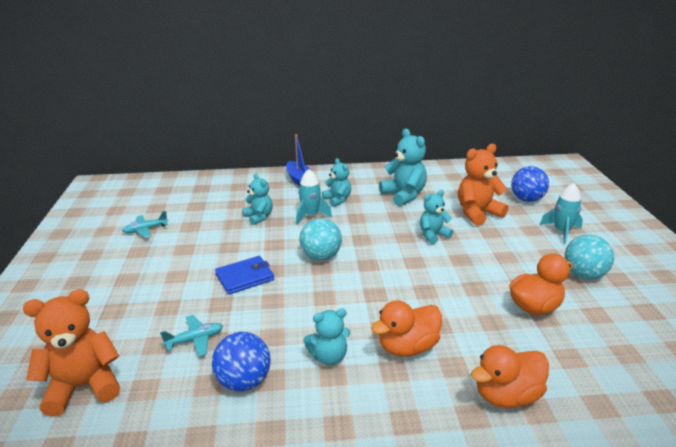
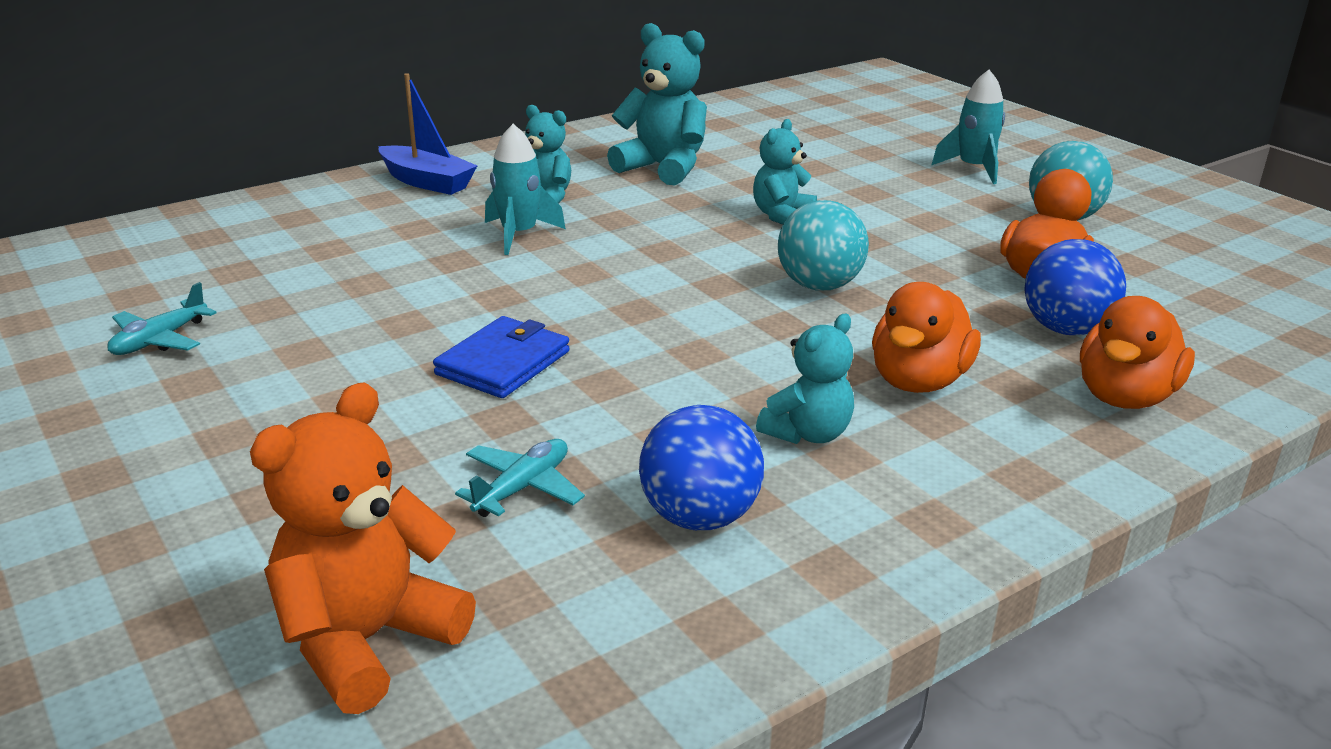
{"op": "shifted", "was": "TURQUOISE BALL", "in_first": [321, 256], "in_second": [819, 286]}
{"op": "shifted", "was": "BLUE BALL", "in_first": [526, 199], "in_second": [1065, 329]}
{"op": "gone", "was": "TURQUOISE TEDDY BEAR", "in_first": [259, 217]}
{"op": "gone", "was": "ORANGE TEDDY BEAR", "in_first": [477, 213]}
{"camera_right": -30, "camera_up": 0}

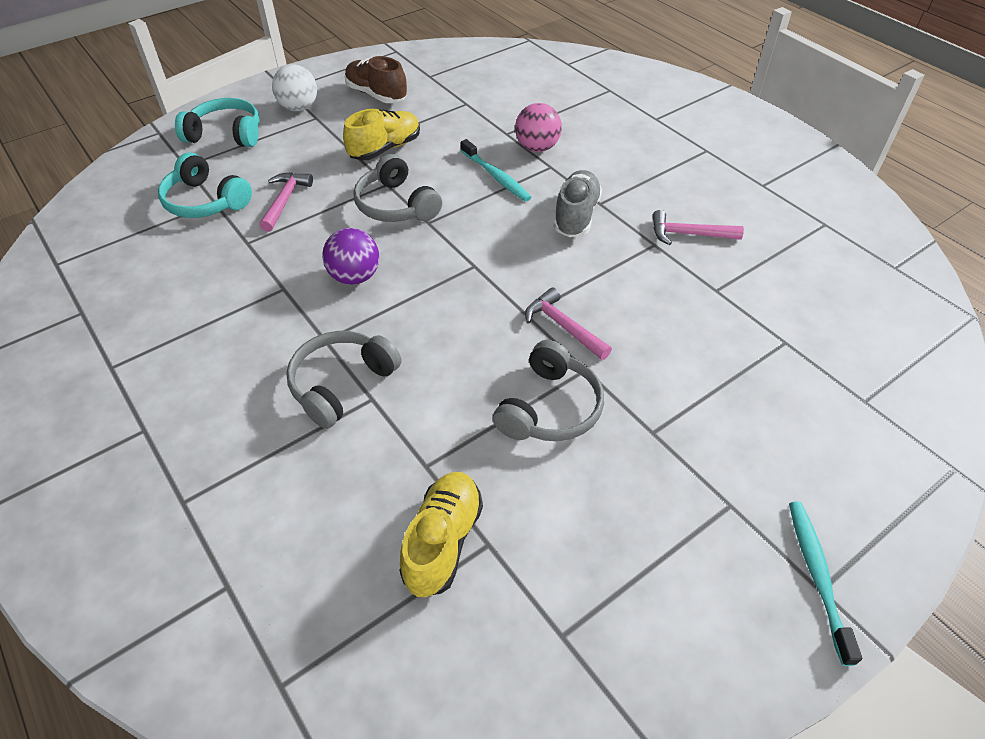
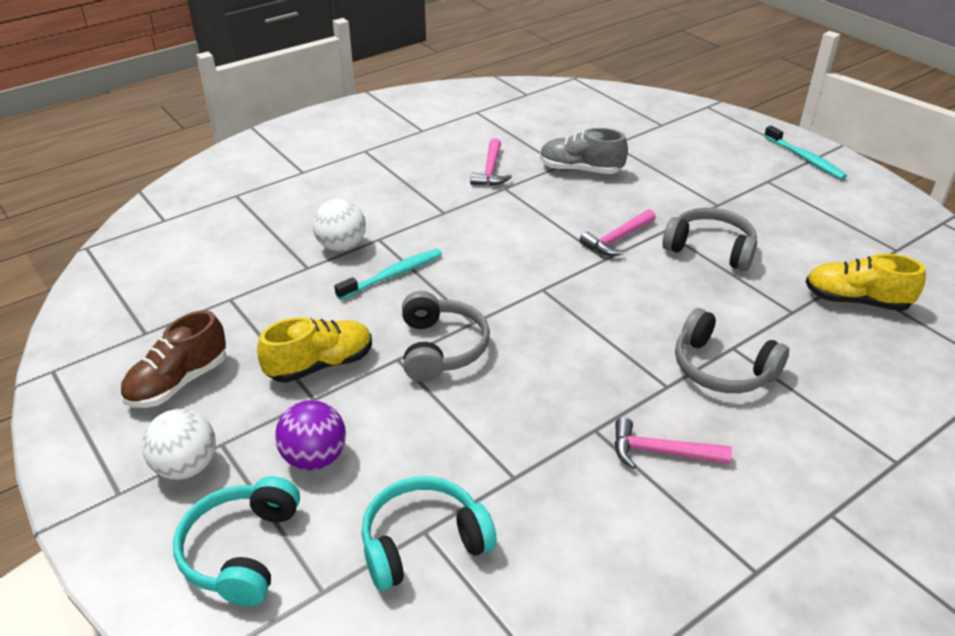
{"op": "rotated", "was": "YELLOW SHOE", "in_first": [385, 149], "in_second": [320, 365], "clockwise": 105}
{"op": "shifted", "was": "PURPLE BALL", "in_first": [355, 277], "in_second": [314, 458]}
{"op": "repainted", "was": "PINK BALL", "now": "WHITE BALL", "in_first": [537, 148], "in_second": [341, 246]}
{"op": "rotated", "was": "TURQUOISE HEADPHONES", "in_first": [205, 201], "in_second": [423, 542], "clockwise": -150}
{"op": "rotated", "was": "GREY HEADPHONES", "in_first": [396, 205], "in_second": [441, 348], "clockwise": -60}
{"op": "shifted", "was": "GREY SHOE", "in_first": [576, 216], "in_second": [580, 170]}
{"op": "shifted", "was": "PINK HAMMER", "in_first": [285, 201], "in_second": [661, 452]}
{"op": "rotated", "was": "TURQUOISE TOOTHBRUSH", "in_first": [817, 576], "in_second": [805, 158], "clockwise": -120}
{"camera_right": -90, "camera_up": -10}

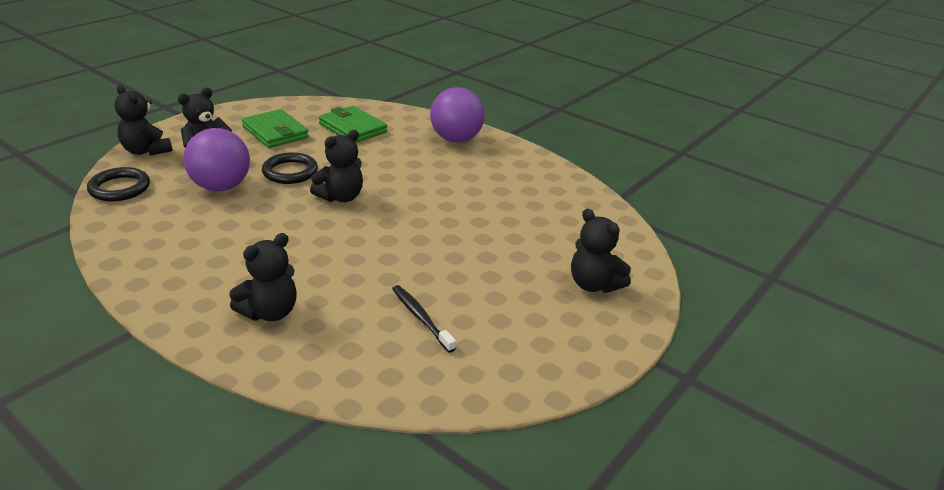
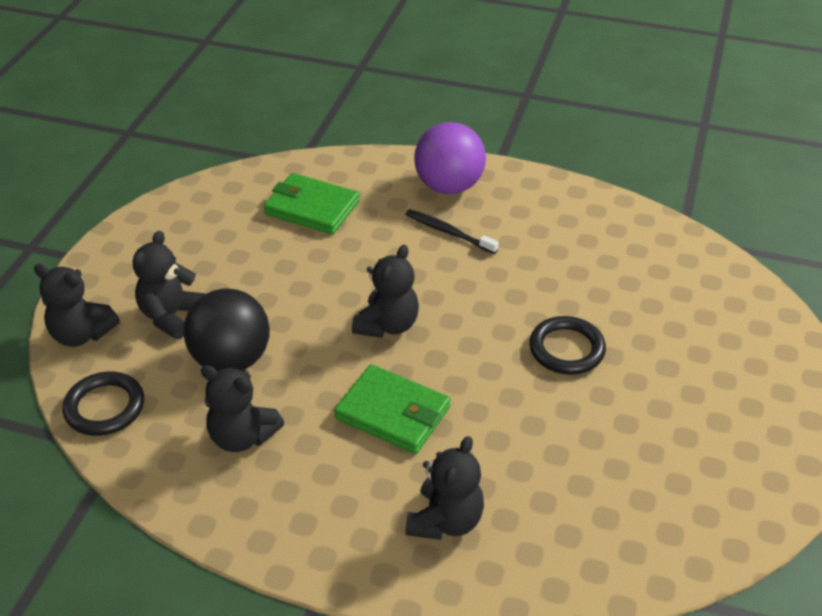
{"op": "repainted", "was": "PURPLE BALL", "now": "BLACK BALL", "in_first": [221, 187], "in_second": [231, 360]}
{"op": "shifted", "was": "BLACK TEDDY BEAR", "in_first": [594, 284], "in_second": [242, 437]}
{"op": "shifted", "was": "GREEN WALLET", "in_first": [275, 132], "in_second": [392, 413]}
{"op": "shifted", "was": "BLACK TOOTHBRUSH", "in_first": [421, 318], "in_second": [449, 232]}
{"op": "shifted", "was": "BLACK RING", "in_first": [290, 172], "in_second": [566, 349]}
{"camera_right": -20, "camera_up": 10}

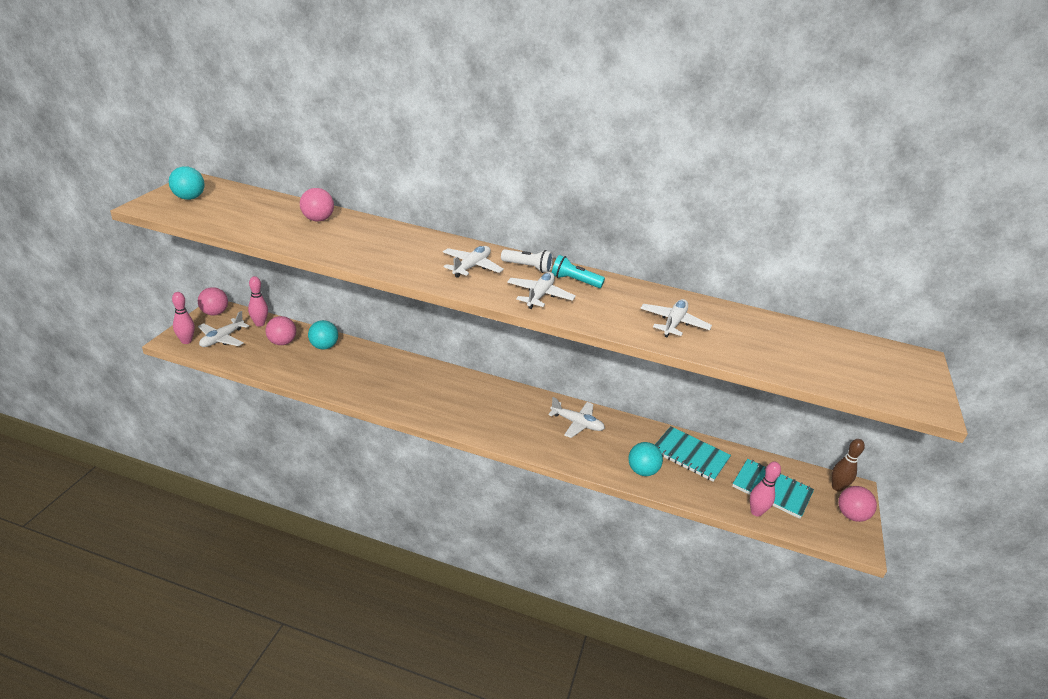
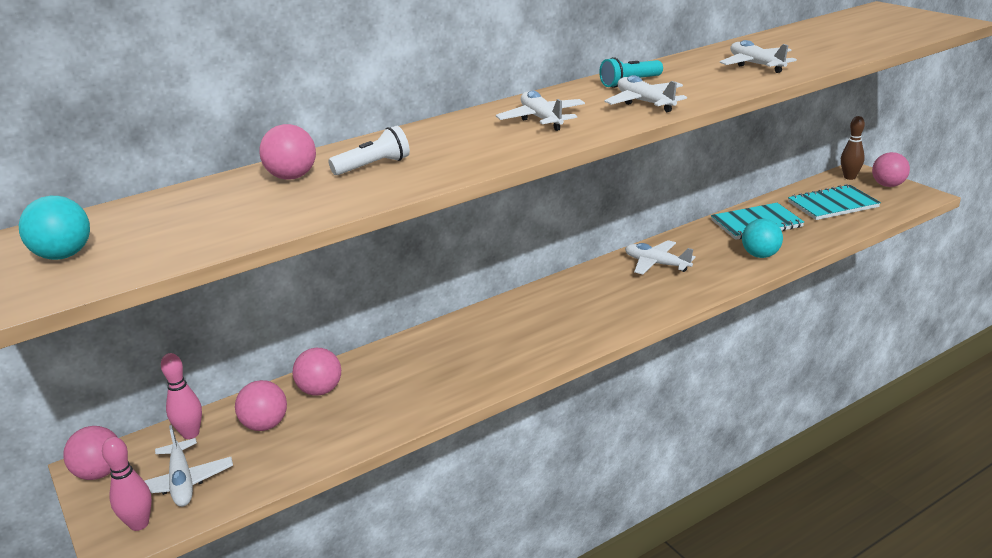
{"op": "repainted", "was": "TURQUOISE BALL", "now": "PINK BALL", "in_first": [324, 346], "in_second": [320, 390]}
{"op": "shifted", "was": "WHITE FLASHLIGHT", "in_first": [528, 267], "in_second": [374, 166]}
{"op": "rotated", "was": "WHITE PLANE", "in_first": [577, 423], "in_second": [656, 264], "clockwise": -120}
{"op": "gone", "was": "PINK BOWLING PIN", "in_first": [756, 512]}
{"camera_right": -45, "camera_up": -5}

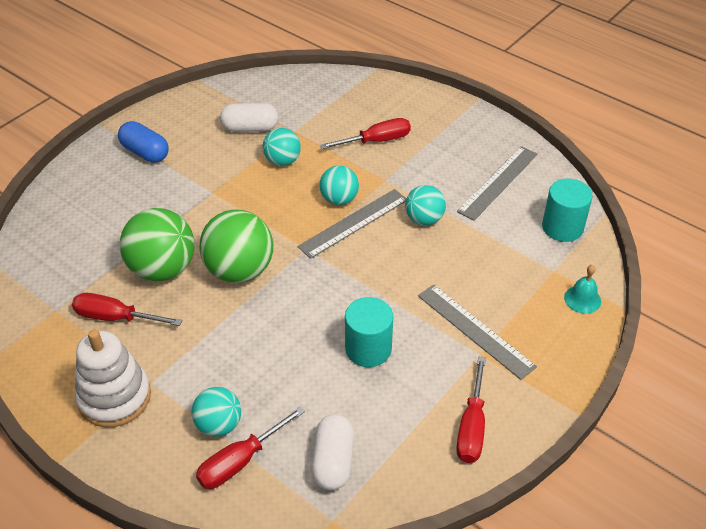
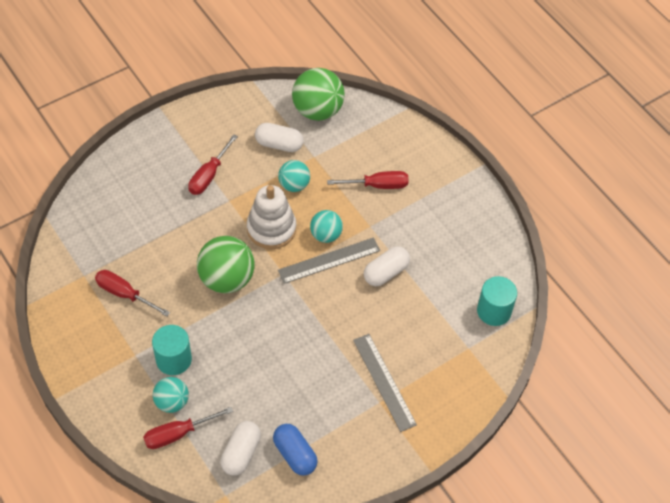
{"op": "shifted", "was": "TURQUOISE CYLINDER", "in_first": [368, 349], "in_second": [174, 359]}
{"op": "shifted", "was": "RED SCREWDRIVER", "in_first": [471, 426], "in_second": [209, 175]}
{"op": "shifted", "was": "WHITE STACKING TOY", "in_first": [114, 397], "in_second": [271, 229]}
{"op": "shifted", "was": "BLUE CAPSULE", "in_first": [145, 152], "in_second": [295, 454]}
{"op": "shifted", "was": "GREEN BALL", "in_first": [163, 269], "in_second": [317, 110]}
{"op": "swapped", "was": "TURQUOISE BALL", "now": "WHITE CAPSULE", "in_first": [424, 219], "in_second": [386, 272]}
{"op": "gone", "was": "GREY RULER", "in_first": [498, 182]}
{"op": "gone", "was": "TURQUOISE BELL", "in_first": [582, 299]}
{"camera_right": 15, "camera_up": 10}

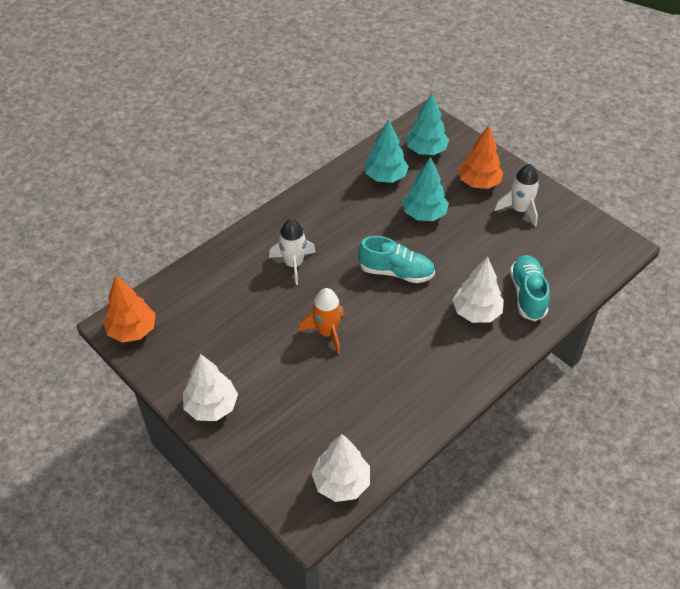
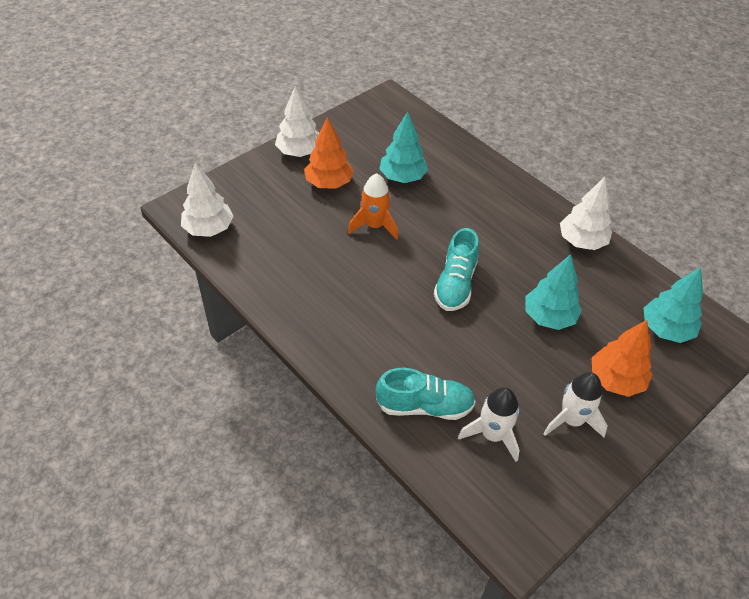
{"op": "shifted", "was": "ORANGE TREE", "in_first": [132, 330], "in_second": [329, 183]}
{"op": "shifted", "was": "TURQUOISE TREE", "in_first": [385, 177], "in_second": [402, 177]}
{"op": "shifted", "was": "WHITE ROCKET", "in_first": [293, 264], "in_second": [492, 435]}
{"op": "shifted", "was": "WHITE TREE", "in_first": [476, 312], "in_second": [582, 241]}
{"camera_right": 90, "camera_up": 0}

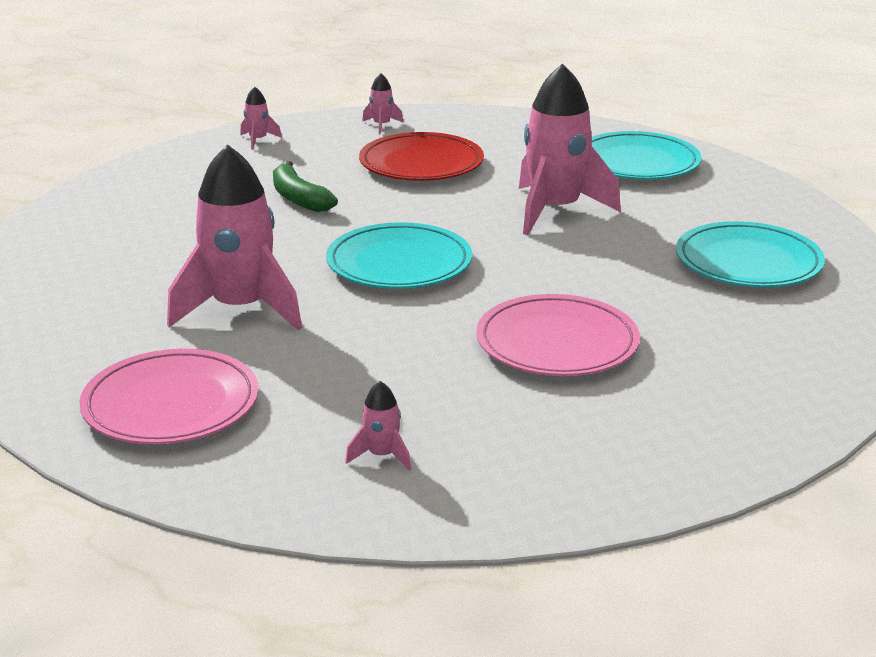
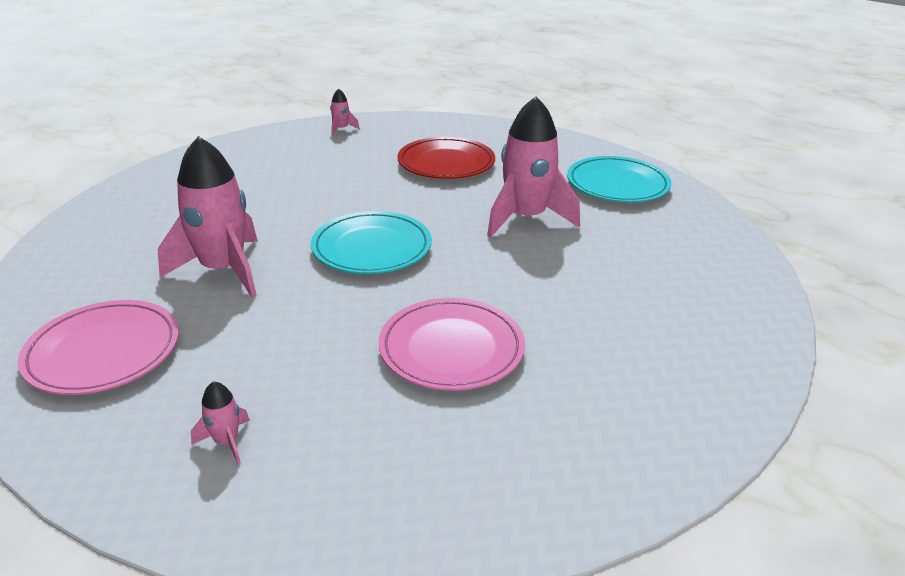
{"op": "gone", "was": "GREEN BANANA", "in_first": [299, 198]}
{"op": "gone", "was": "PINK ROCKET", "in_first": [381, 126]}
{"op": "gone", "was": "TURQUOISE PLATE", "in_first": [748, 262]}
{"camera_right": 15, "camera_up": 5}

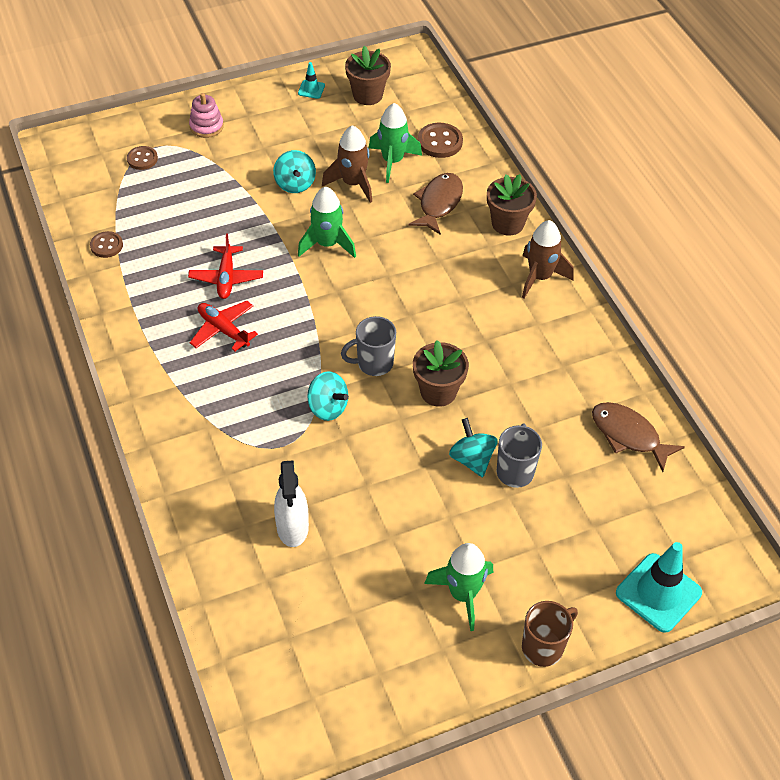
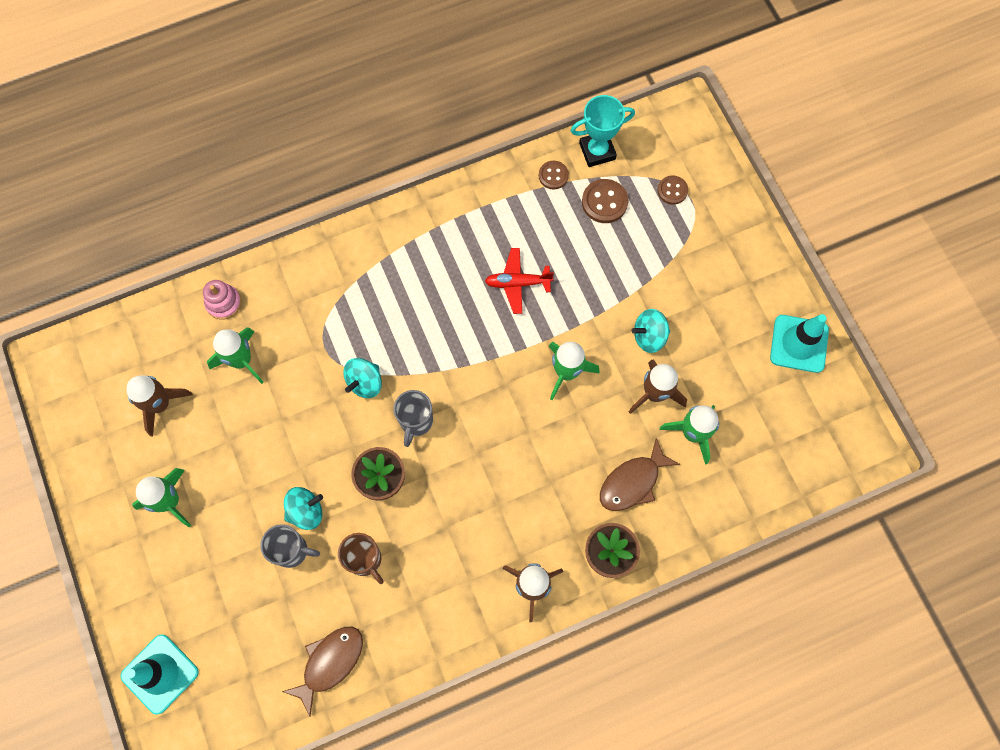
{"op": "new", "now": "BROWN ROCKET", "in_second": [160, 404]}
{"op": "shifted", "was": "PINK STACKING TOY", "in_first": [206, 126], "in_second": [223, 303]}
{"op": "swapped", "was": "WHITE SPRAY BOTTLE", "now": "GREEN ROCKET", "in_first": [292, 527], "in_second": [241, 360]}
{"op": "shifted", "was": "BROWN MUG", "in_first": [543, 647], "in_second": [365, 560]}
{"op": "rotated", "was": "GREY MUG", "in_first": [374, 363], "in_second": [416, 421], "clockwise": -150}
{"op": "new", "now": "TURQUOISE TROPHY", "in_second": [597, 151]}
{"op": "shifted", "was": "BROWN BUTTON", "in_first": [440, 142], "in_second": [604, 202]}
{"op": "rotated", "was": "BROWN FISH", "in_first": [439, 203], "in_second": [632, 482], "clockwise": 120}
{"op": "scaled", "was": "TURQUOISE TRAFFIC CONE", "in_first": [311, 89], "in_second": [799, 344], "ratio": 2.08}
{"op": "gone", "was": "RED PLANE", "in_first": [223, 330]}
{"op": "gone", "was": "BROWN FLOWER POT", "in_first": [367, 95]}
{"camera_right": 90, "camera_up": 20}

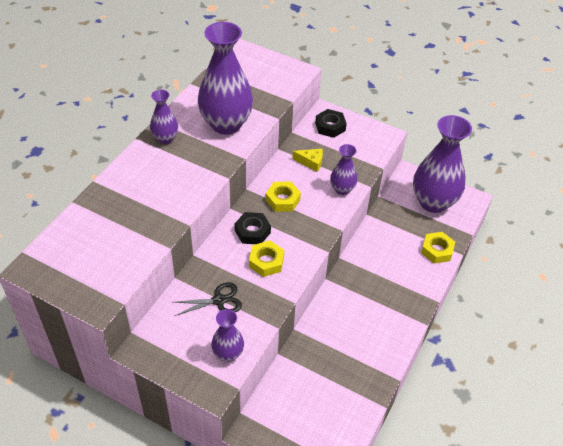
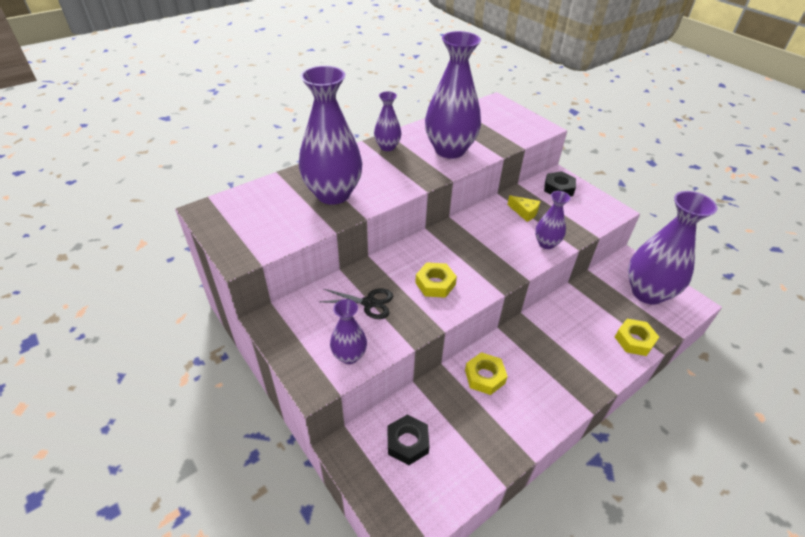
{"op": "new", "now": "PURPLE VASE", "in_second": [333, 194]}
{"op": "shifted", "was": "BLACK NUT", "in_first": [252, 231], "in_second": [407, 442]}
{"op": "shifted", "was": "YELLOW NUT", "in_first": [282, 200], "in_second": [484, 377]}
{"camera_right": 25, "camera_up": -5}

